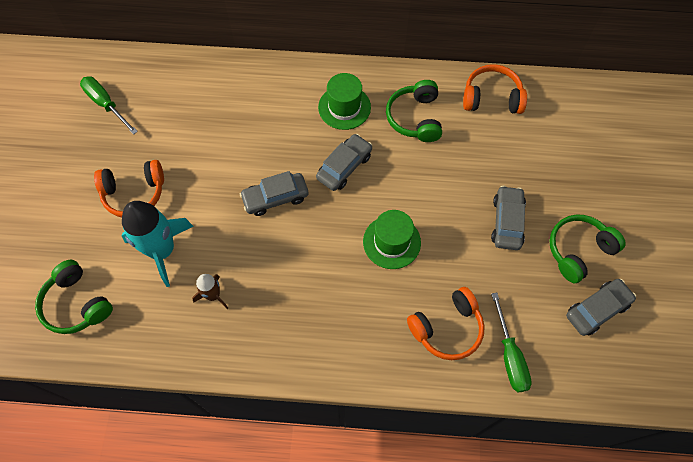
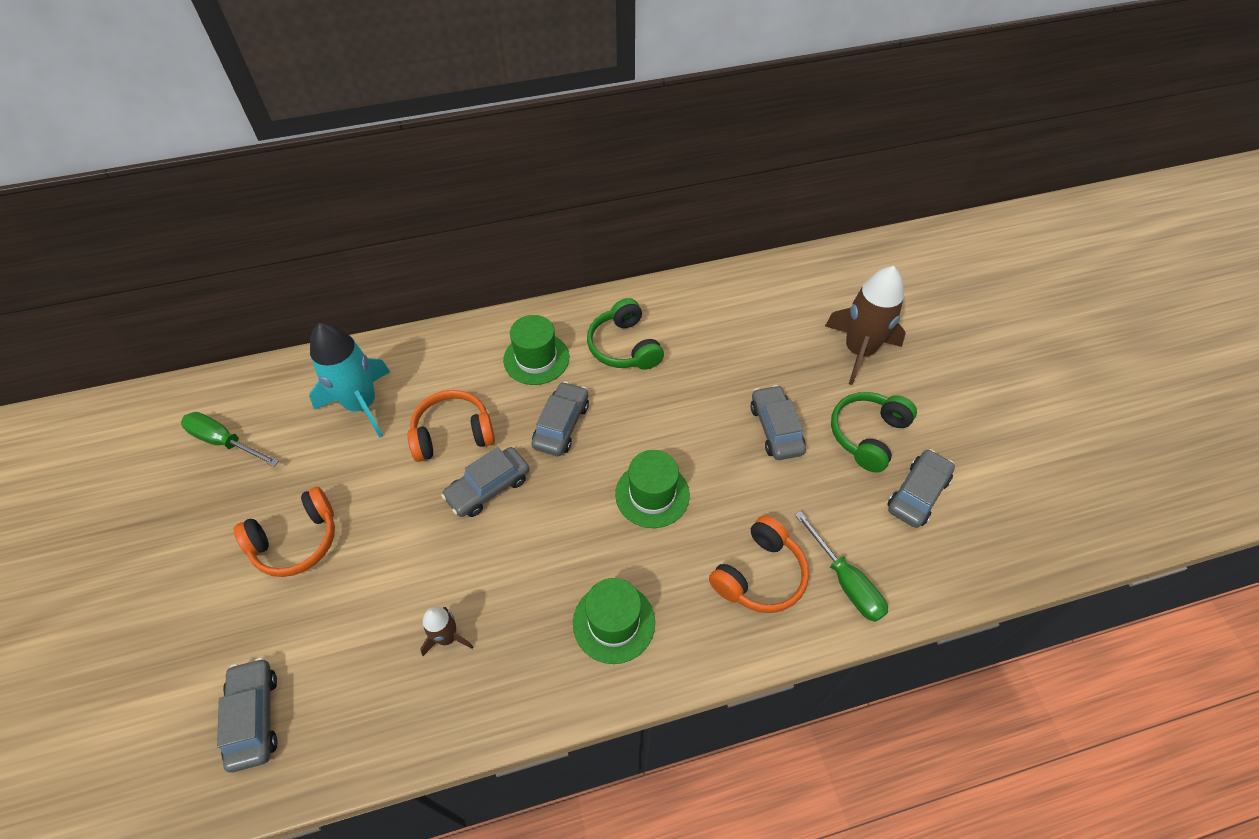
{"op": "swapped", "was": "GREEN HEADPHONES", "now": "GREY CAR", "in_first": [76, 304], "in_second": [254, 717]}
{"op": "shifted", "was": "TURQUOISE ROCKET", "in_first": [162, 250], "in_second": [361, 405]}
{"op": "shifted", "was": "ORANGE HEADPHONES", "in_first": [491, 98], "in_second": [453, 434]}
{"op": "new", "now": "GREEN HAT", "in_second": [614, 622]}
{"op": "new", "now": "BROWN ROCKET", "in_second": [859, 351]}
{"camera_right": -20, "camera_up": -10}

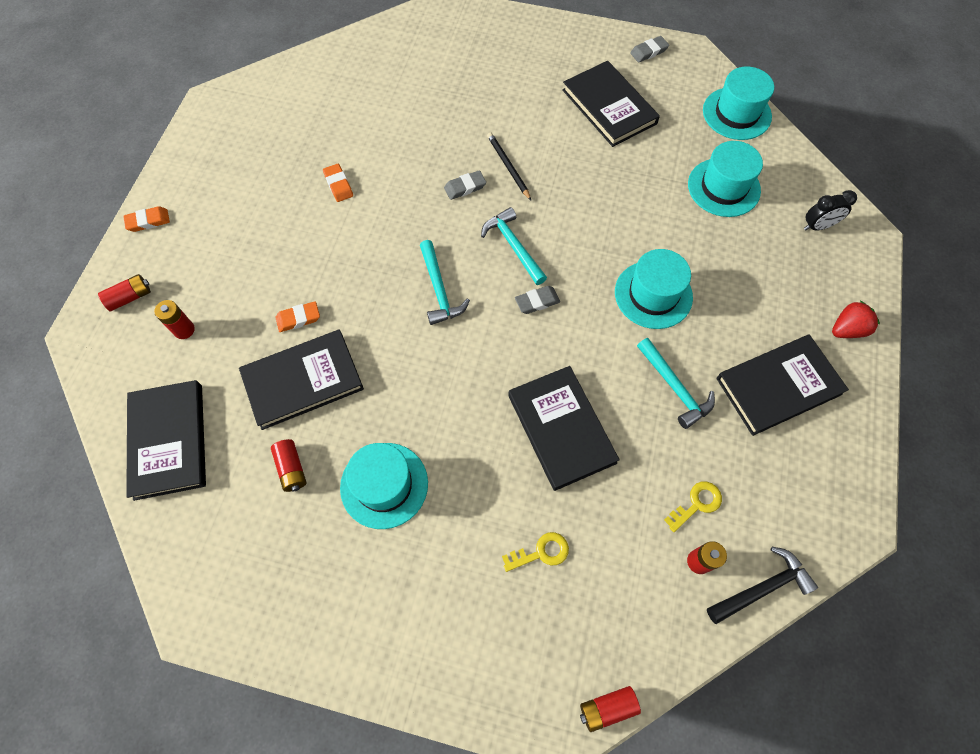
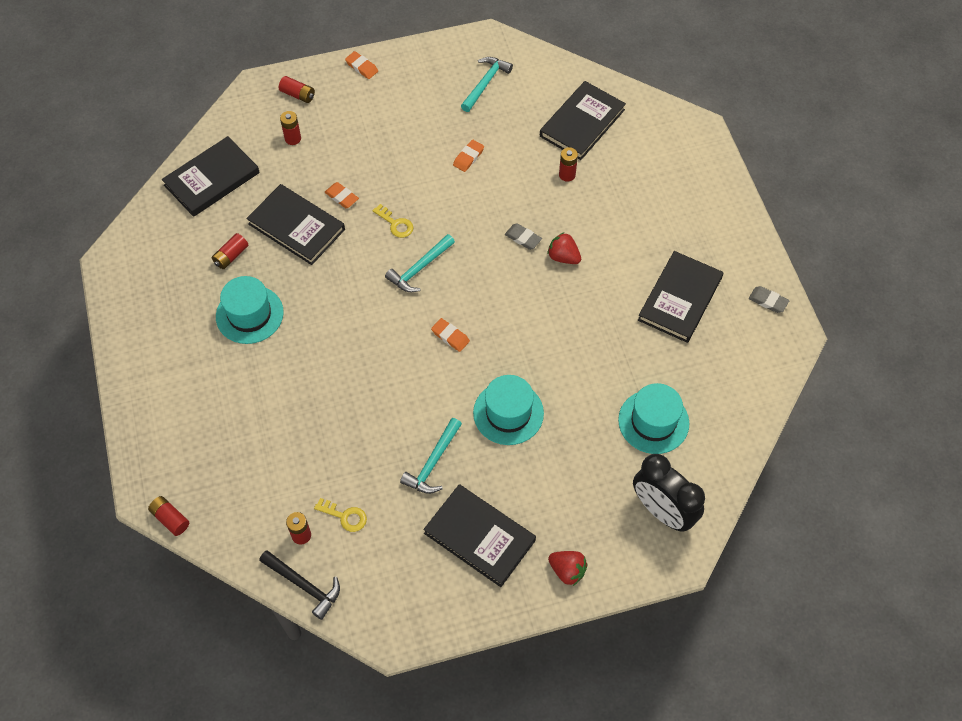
{"op": "shifted", "was": "YELLOW KEY", "in_first": [541, 552], "in_second": [396, 224]}
{"op": "repainted", "was": "GREY ERASER", "now": "ORANGE ERASER", "in_first": [537, 301], "in_second": [450, 336]}
{"op": "shifted", "was": "TURQUOISE HAMMER", "in_first": [513, 246], "in_second": [485, 83]}
{"op": "shifted", "was": "BLACK BOOK", "in_first": [561, 428], "in_second": [582, 123]}
{"op": "swapped", "was": "BLACK PENCIL", "now": "RED STRAWBERRY", "in_first": [508, 167], "in_second": [563, 257]}
{"op": "new", "now": "RED BATTERY", "in_second": [567, 175]}
{"op": "scaled", "was": "BLACK CLOCK", "in_first": [818, 226], "in_second": [662, 511], "ratio": 1.87}
{"op": "gone", "was": "TURQUOISE HAT", "in_first": [736, 113]}
{"camera_right": 60, "camera_up": -5}

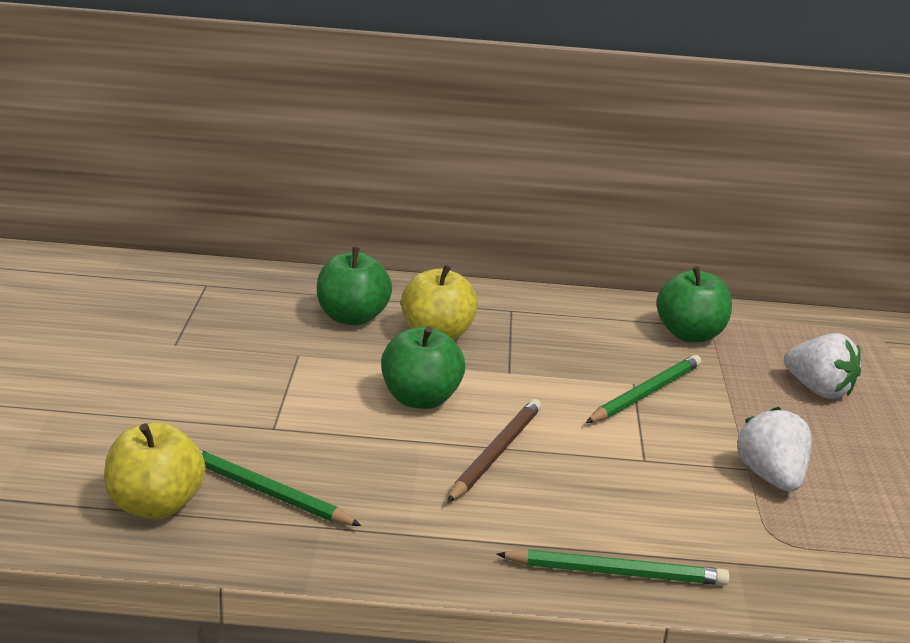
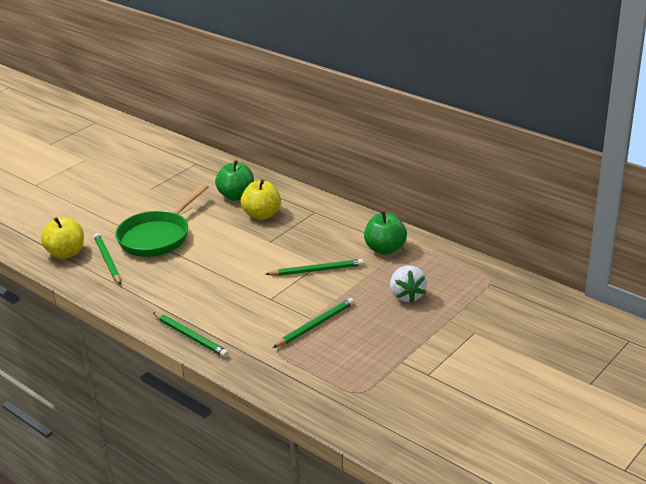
{"op": "new", "now": "GREEN PAN", "in_second": [158, 236]}
{"op": "swapped", "was": "WHITE STRAWBERRY", "now": "GREEN PENCIL", "in_first": [771, 477], "in_second": [315, 325]}
{"op": "gone", "was": "GREEN APPLE", "in_first": [420, 399]}
{"op": "gone", "was": "BROWN PENCIL", "in_first": [495, 453]}
{"camera_right": 40, "camera_up": 5}

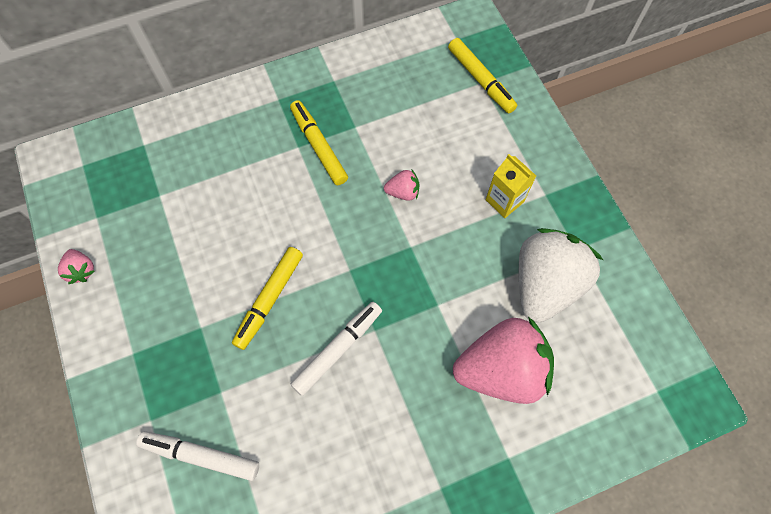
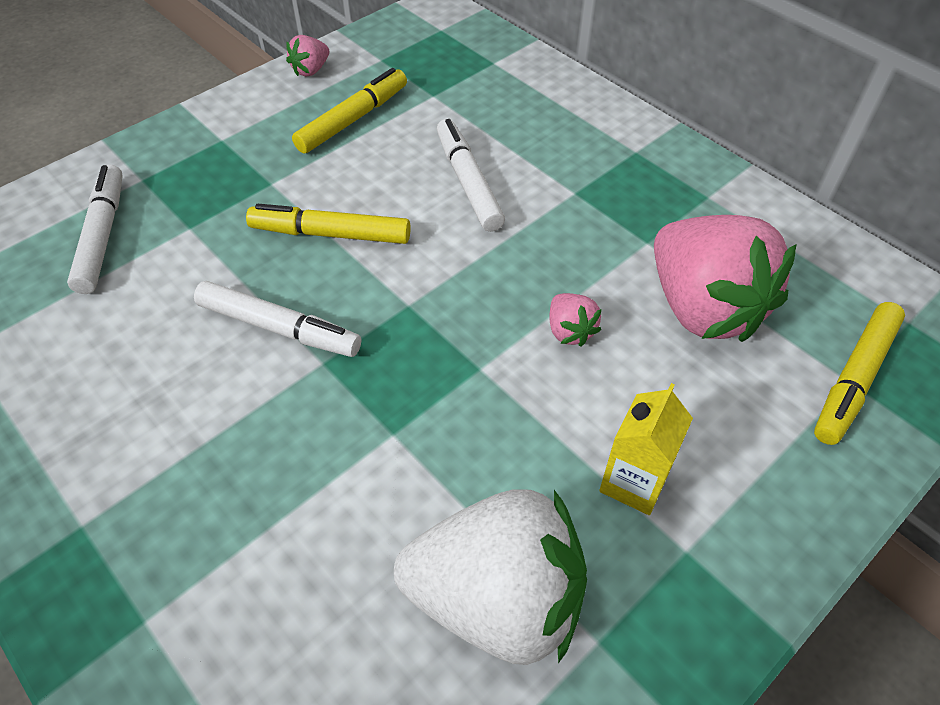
{"op": "shifted", "was": "YELLOW MARKER", "in_first": [319, 146], "in_second": [353, 119]}
{"op": "new", "now": "WHITE MARKER", "in_second": [468, 182]}
{"op": "shifted", "was": "PINK STRAWBERRY", "in_first": [501, 370], "in_second": [702, 308]}
{"camera_right": 70, "camera_up": -15}

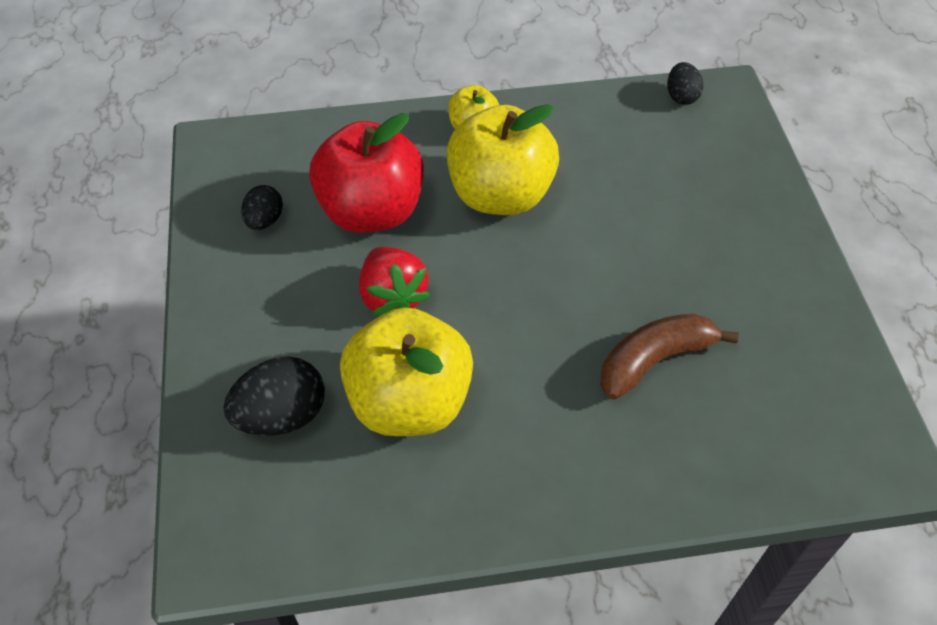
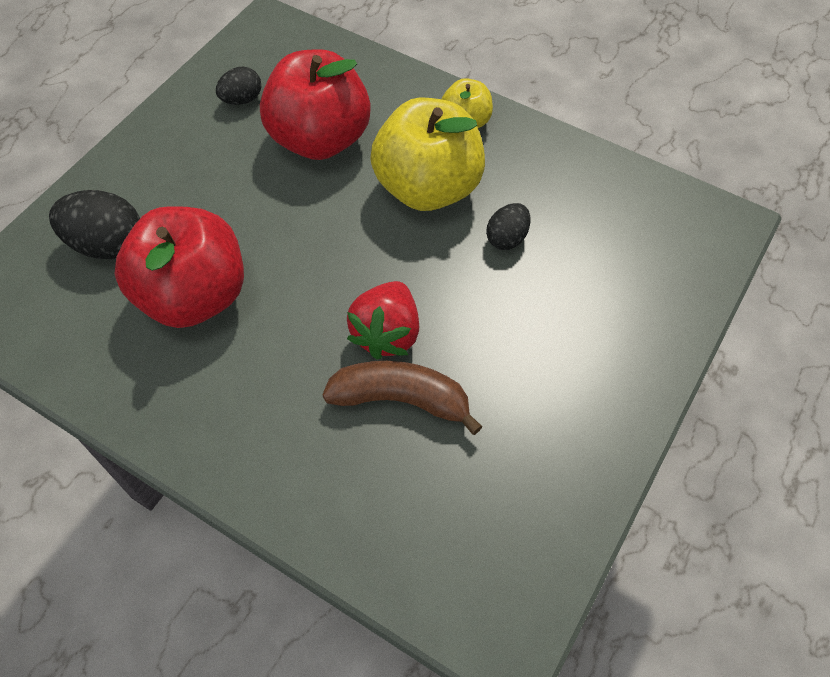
{"op": "repainted", "was": "YELLOW APPLE", "now": "RED APPLE", "in_first": [409, 402], "in_second": [194, 296]}
{"op": "shifted", "was": "RED STRAWBERRY", "in_first": [393, 297], "in_second": [387, 334]}
{"op": "shifted", "was": "BLACK EGG", "in_first": [681, 96], "in_second": [507, 238]}
{"camera_right": 40, "camera_up": 5}

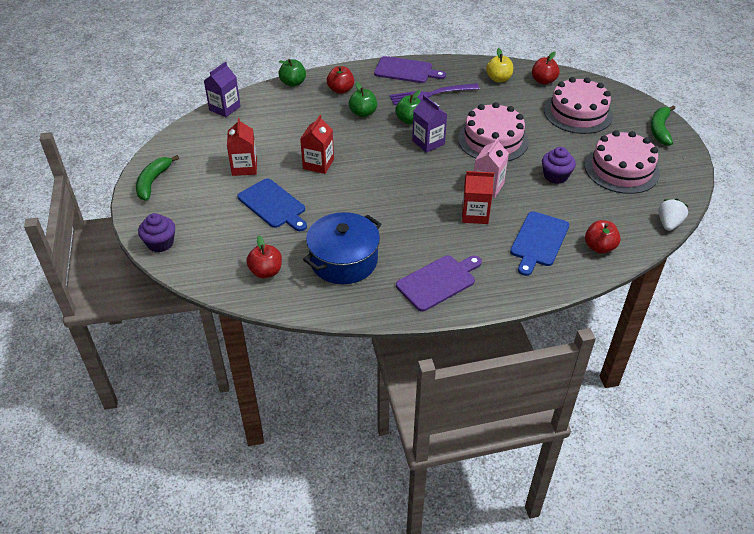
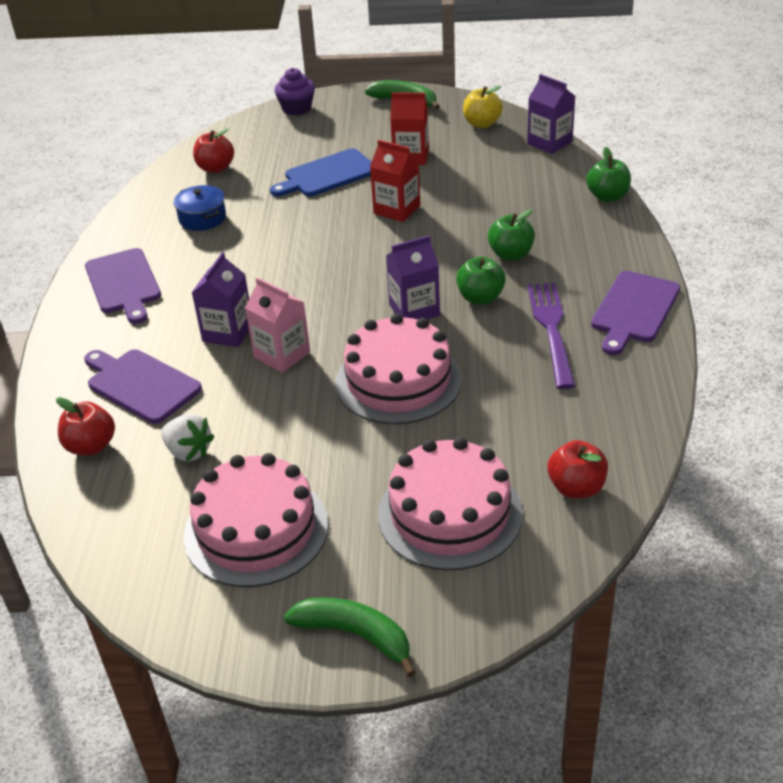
{"op": "repainted", "was": "BLUE CUTTING BOARD", "now": "PURPLE CUTTING BOARD", "in_first": [538, 241], "in_second": [141, 384]}
{"op": "shifted", "was": "WHITE STRAWBERRY", "in_first": [668, 223], "in_second": [189, 452]}
{"op": "scaled", "was": "BLUE POT", "in_first": [344, 260], "in_second": [202, 218], "ratio": 0.56}
{"op": "repainted", "was": "RED CARTON", "now": "PURPLE CARTON", "in_first": [475, 214], "in_second": [228, 332]}
{"op": "shifted", "was": "YELLOW APPLE", "in_first": [498, 79], "in_second": [482, 124]}
{"op": "gone", "was": "RED APPLE", "in_first": [341, 90]}
{"op": "gone", "was": "PURPLE CUPCAKE", "in_first": [555, 176]}
{"camera_right": 105, "camera_up": -5}

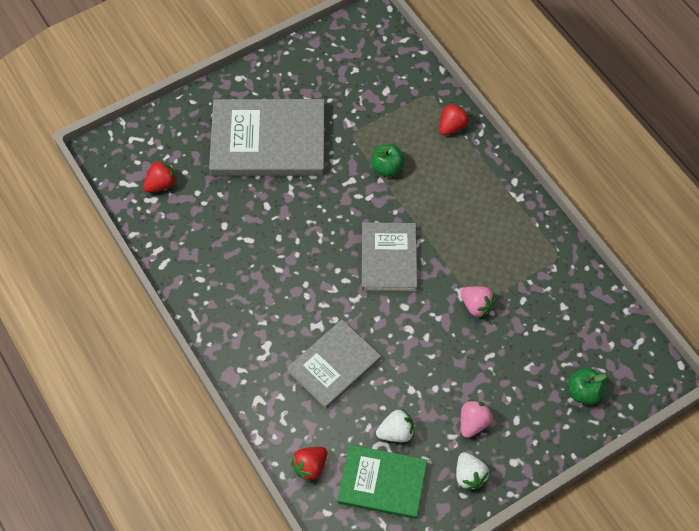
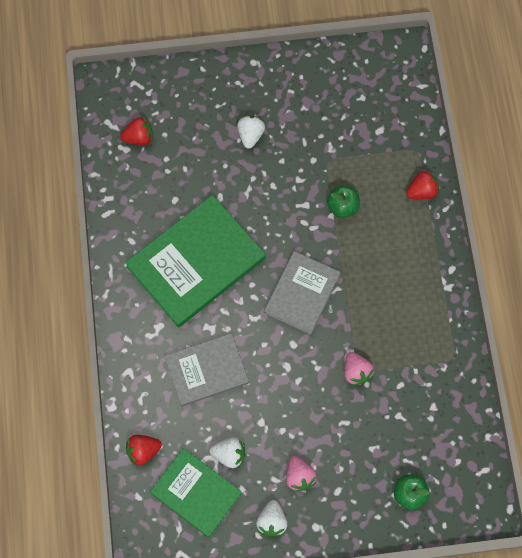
{"op": "new", "now": "GREEN BOOK", "in_second": [196, 262]}
{"op": "swapped", "was": "GREY BOOK", "now": "WHITE STRAWBERRY", "in_first": [268, 141], "in_second": [250, 135]}
{"op": "rotated", "was": "PINK STRAWBERRY", "in_first": [473, 423], "in_second": [299, 476], "clockwise": 105}
{"camera_right": 25, "camera_up": 10}

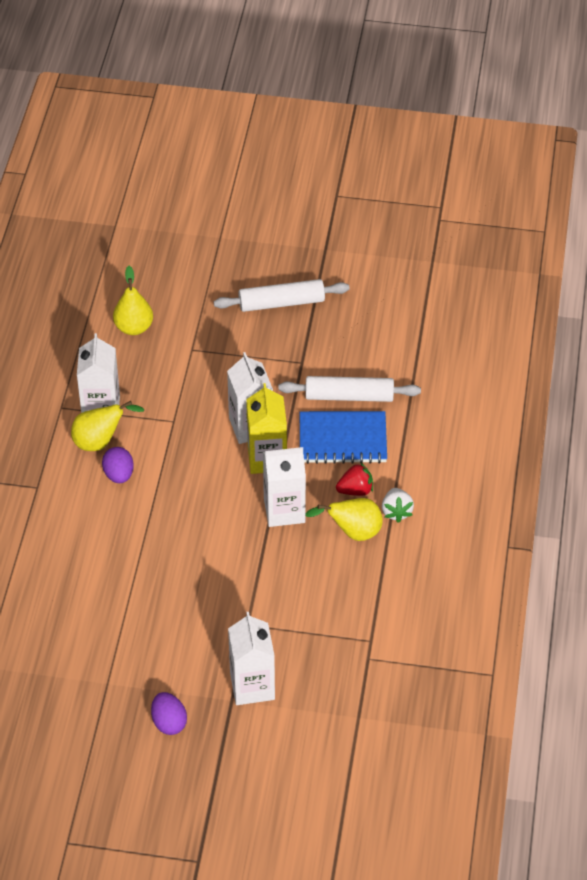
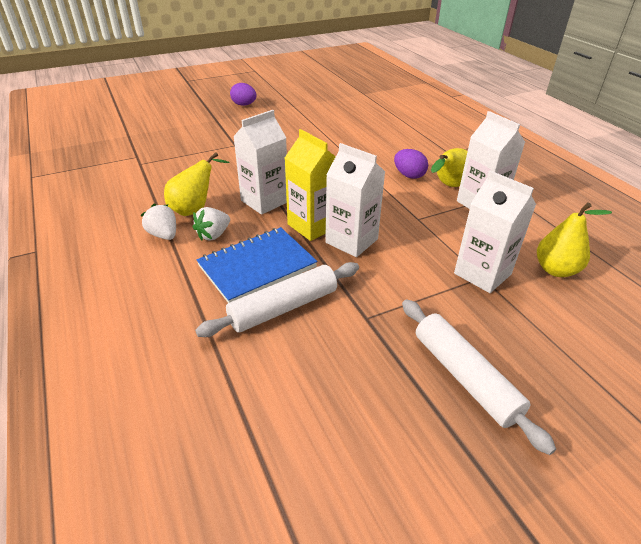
{"op": "repainted", "was": "RED STRAWBERRY", "now": "WHITE STRAWBERRY", "in_first": [355, 490], "in_second": [213, 235]}
{"op": "rotated", "was": "WHITE ROLLING PIN", "in_first": [281, 303], "in_second": [465, 377], "clockwise": -75}
{"op": "shifted", "was": "WHITE CARTON", "in_first": [252, 686], "in_second": [482, 274]}
{"camera_right": 145, "camera_up": -10}

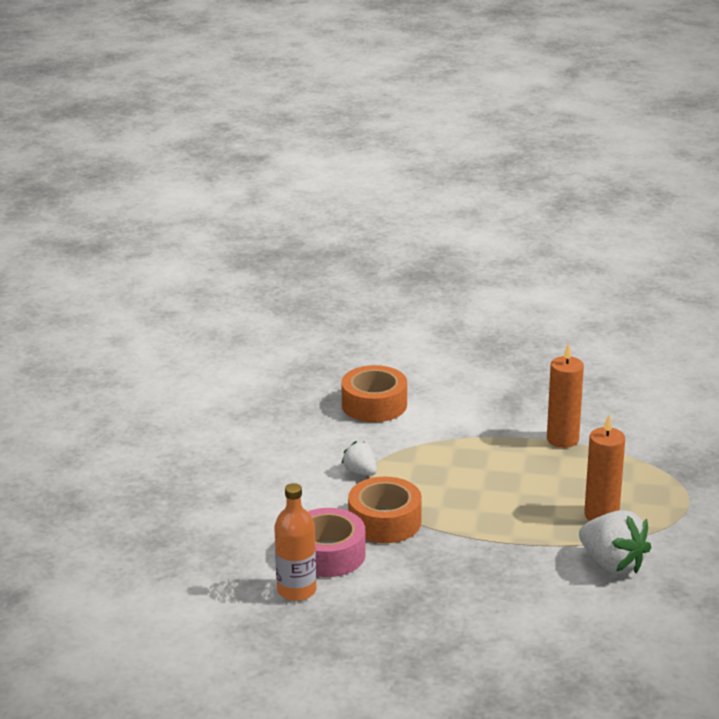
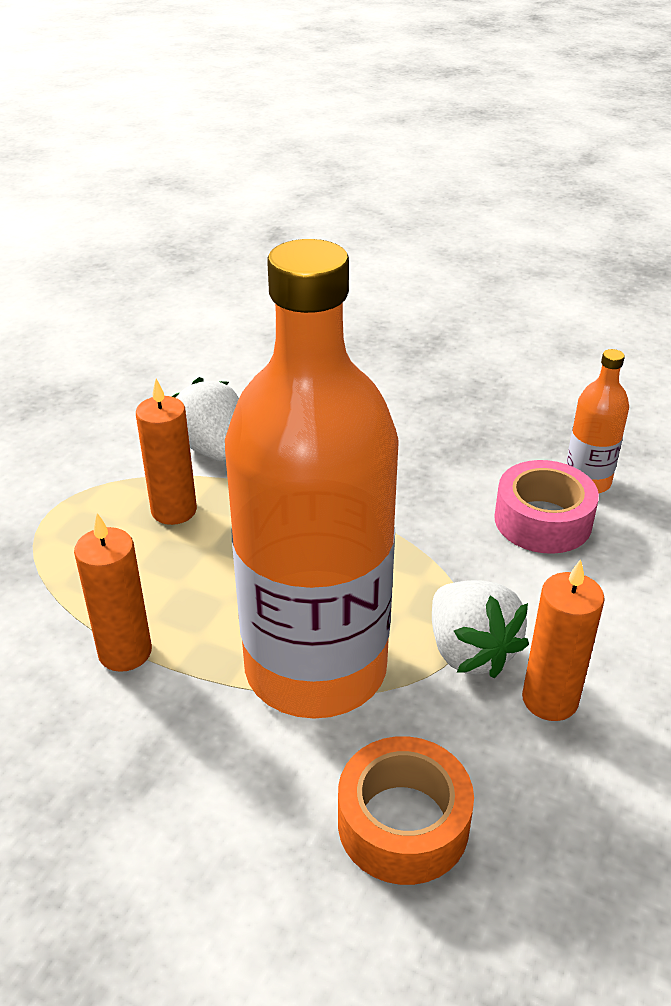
{"op": "new", "now": "ORANGE BOTTLE", "in_second": [316, 668]}
{"op": "scaled", "was": "WHITE STRAWBERRY", "in_first": [360, 472], "in_second": [470, 651], "ratio": 1.79}
{"op": "new", "now": "ORANGE CANDLE", "in_second": [550, 699]}
{"op": "gone", "was": "ORANGE TAPE", "in_first": [384, 521]}
{"camera_right": -165, "camera_up": 10}

